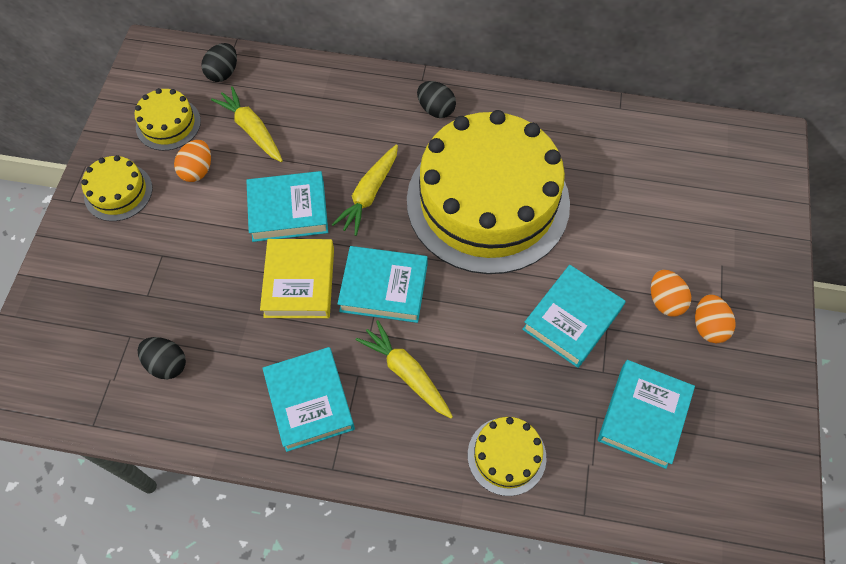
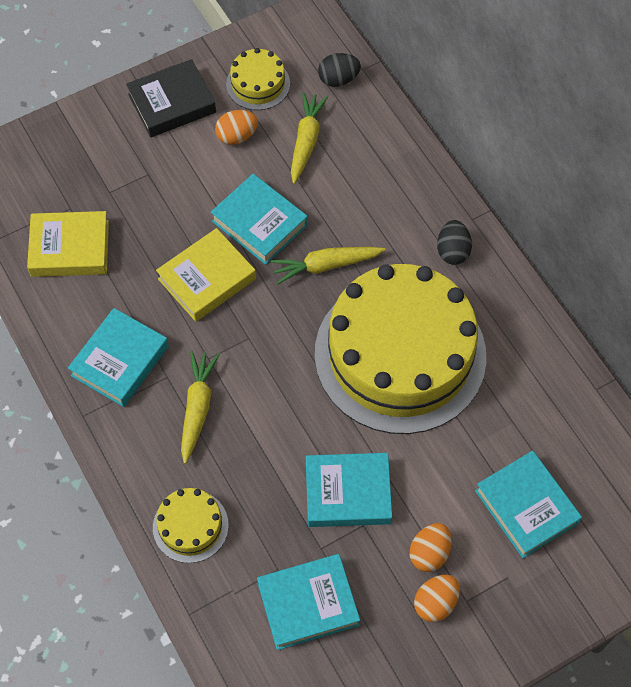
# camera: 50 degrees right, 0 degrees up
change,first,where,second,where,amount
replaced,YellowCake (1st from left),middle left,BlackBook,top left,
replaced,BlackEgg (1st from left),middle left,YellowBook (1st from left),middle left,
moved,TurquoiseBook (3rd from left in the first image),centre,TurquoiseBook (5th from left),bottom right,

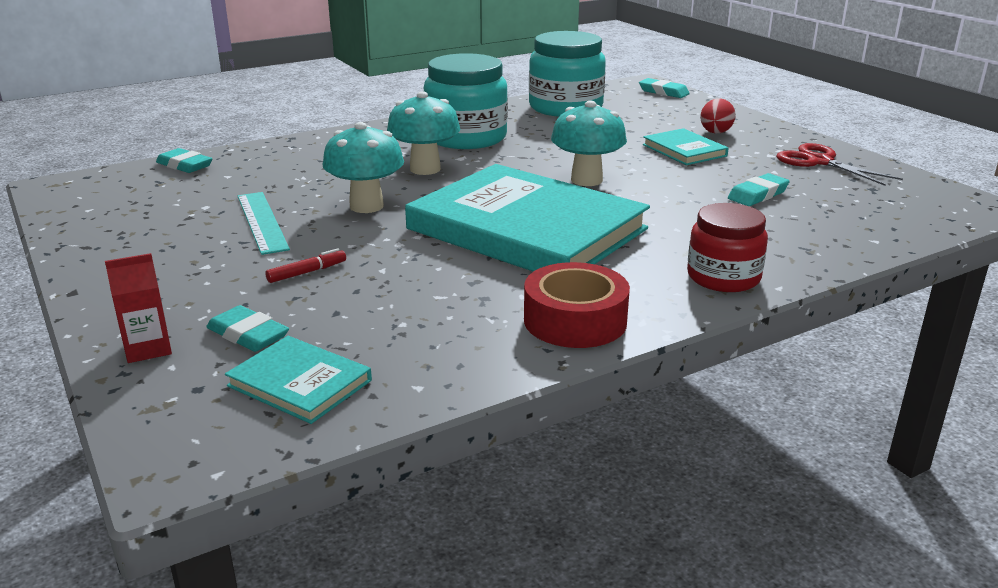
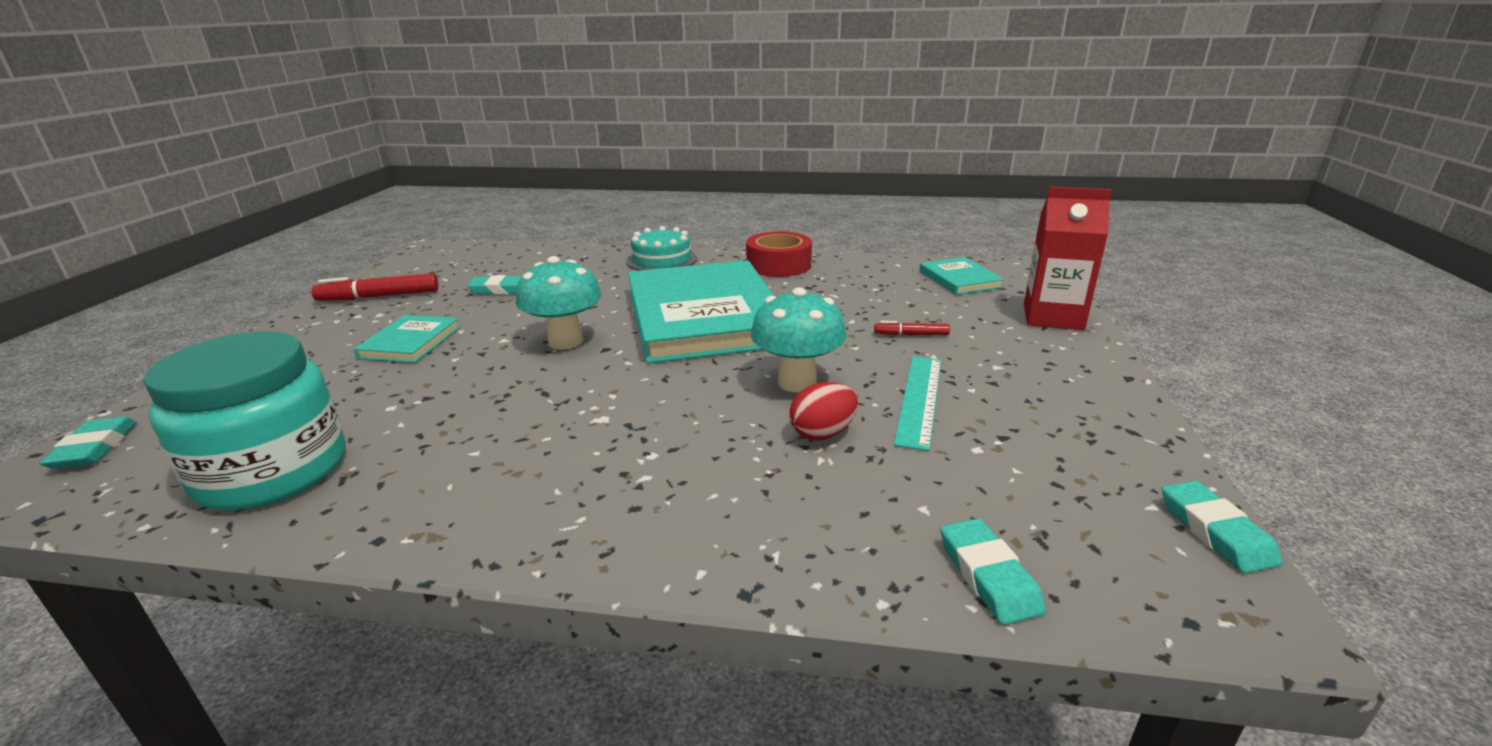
# camera: 140 degrees left, 0 degrees up
change,first,where,second,where,amount
resized,RedCarton,middle left,,middle right,x1.75
moved,TurquoiseEraser (2nd from left in the first image),middle left,TurquoiseEraser (4th from left),bottom right,
removed,TurquoiseMushroom (2nd from left),top centre,,,
removed,TurquoiseJar (1st from left),top centre,,,
replaced,RedJar,middle right,TurquoiseCake,top centre,
moved,RedEgg,top right,,centre,
replaced,RedScissors,top right,RedMarker (1st from left),middle left,

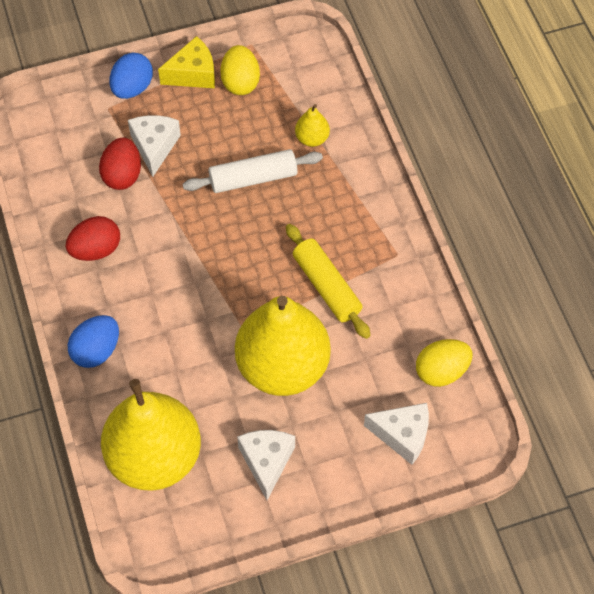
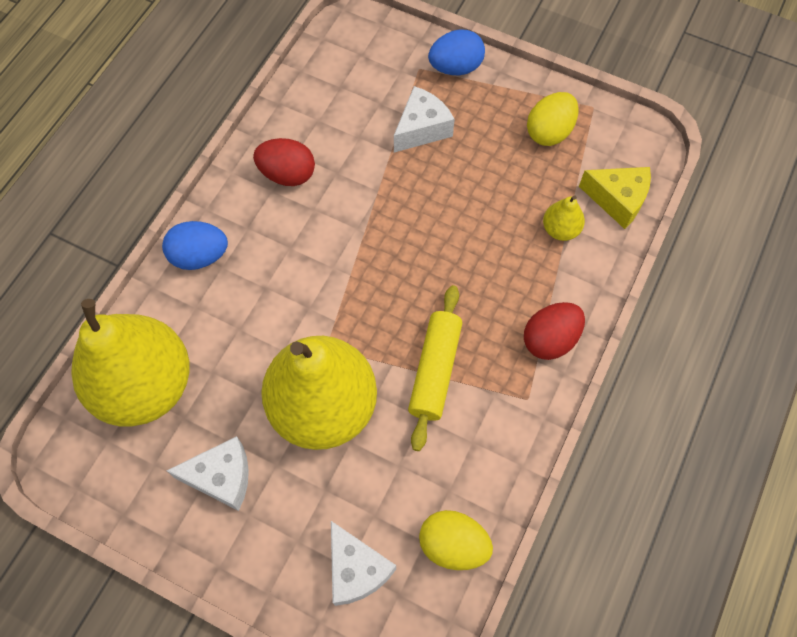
# camera: 45 degrees right, 5 degrees up
change,first,where,second,where,amount
moved,RedEgg (2nd from left),top left,,middle right,
moved,YellowCheese,top left,,top right,
removed,WhiteRollingPin,top centre,,,
turned,WhiteCheese (2nd from left in the first image),bottom centre,WhiteCheese (1st from left),bottom left,45 degrees clockwise

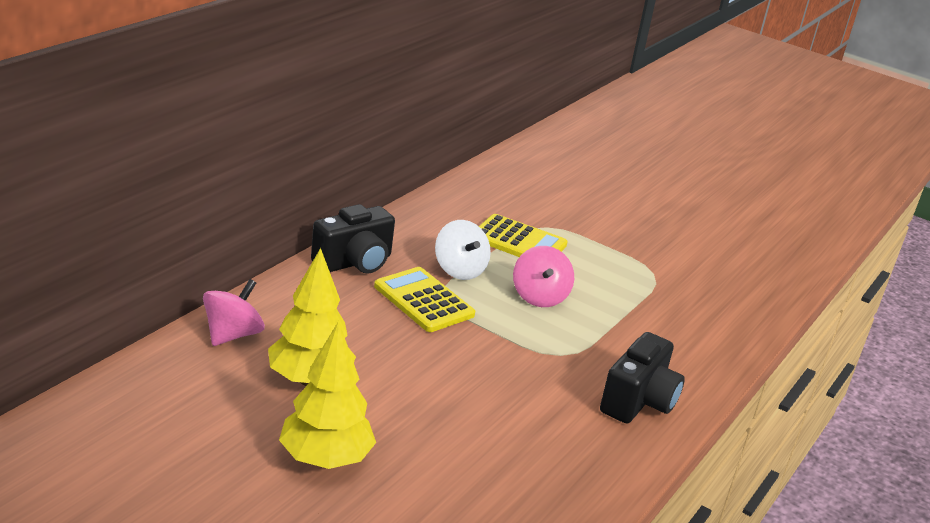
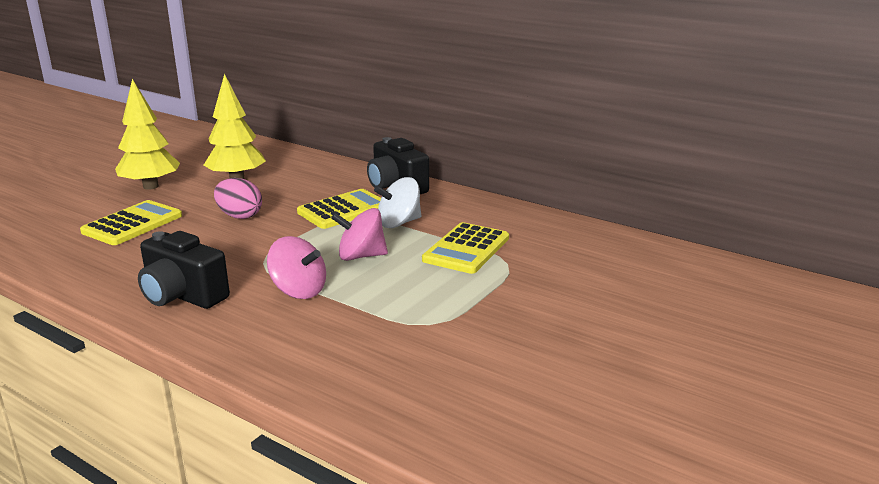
# camera: 95 degrees right, 5 degrees down
change,first,where,second,where,amount
moved,PinkSpinningTop (1st from left),middle left,,centre,
added,,,YellowCalculator (1st from left),middle left,
added,,,PinkEgg,middle left,

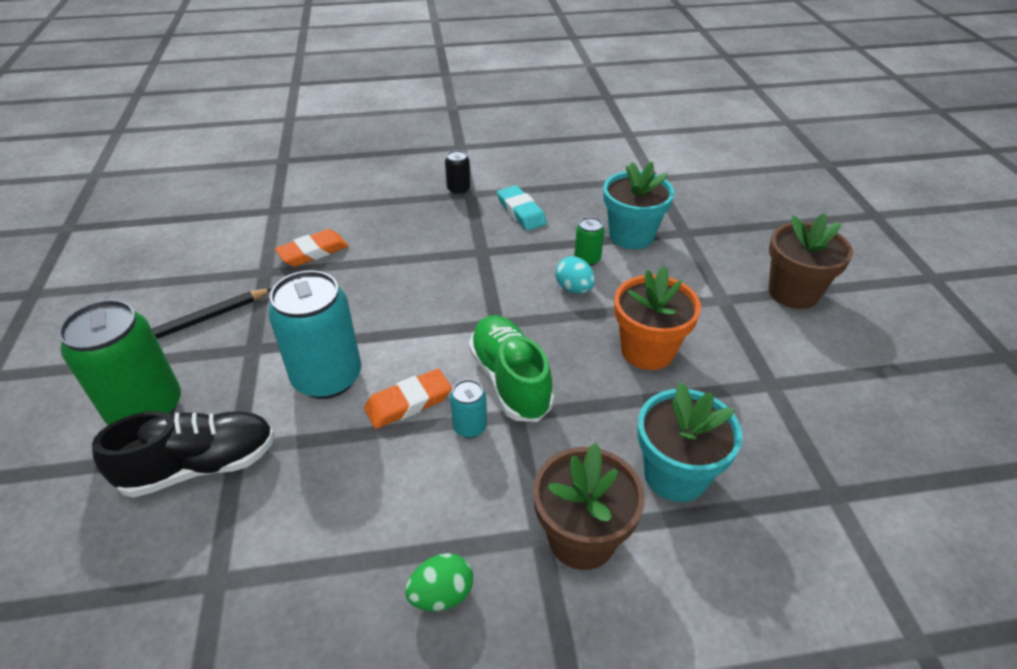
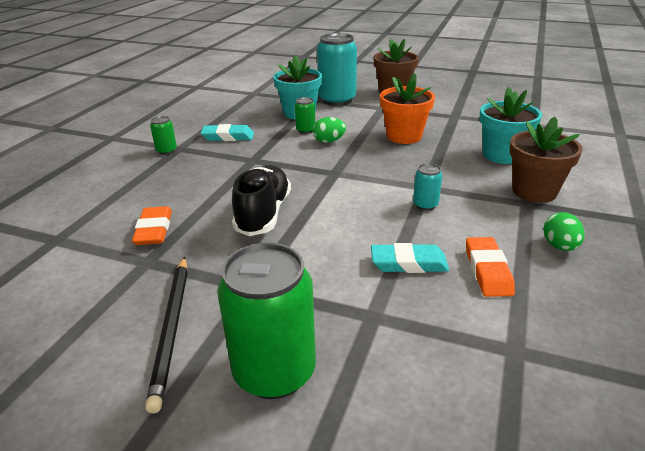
# camera: 60 degrees left, 10 degrees down
change,first,where,second,where,amount
moved,BlackShoe,bottom left,,centre,
moved,TurquoiseCan (1st from left),middle left,,top centre,
moved,OrangeEraser (2nd from left),centre,,middle right,
recoloured,BlackCan,top centre,GreenCan (1st from left),top left,
removed,GreenShoe,centre,,,
recoloured,TurquoiseEgg,centre,GreenEgg (1st from left),top centre,
added,,,TurquoiseEraser (2nd from left),centre,

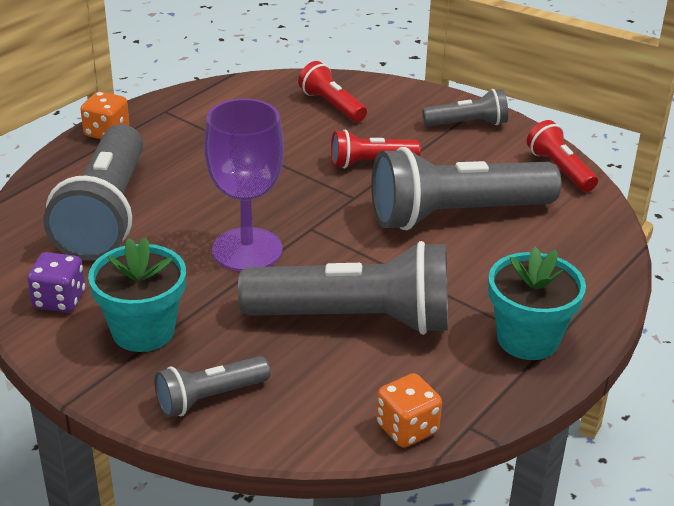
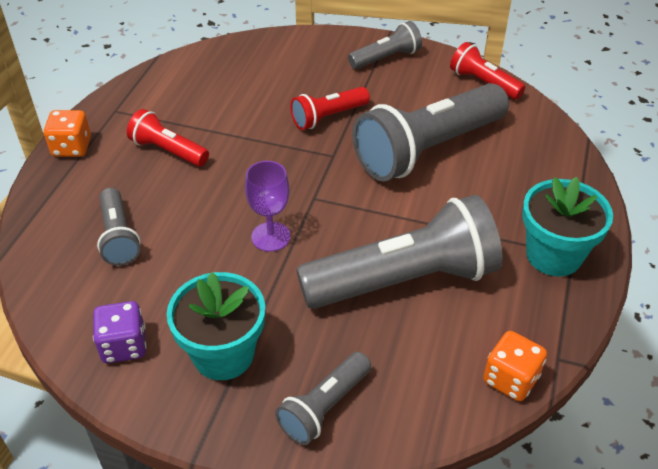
# camera: 20 degrees left, 10 degrees up
change,first,where,second,where,amount
resized,GreyFlashlight (1st from left),middle left,,middle left,x0.50
resized,PurpleGoblet,centre,,centre,x0.59
moved,RedFlashlight (1st from left),top centre,,top left,

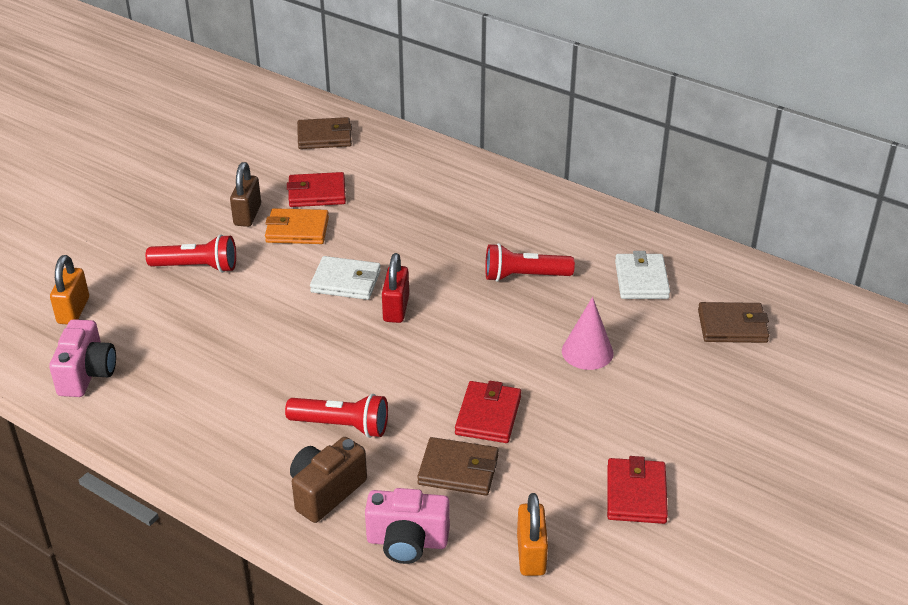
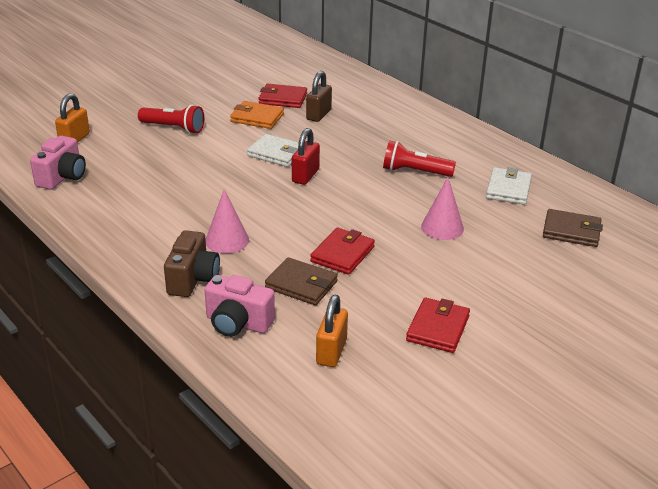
# camera: 15 degrees right, 5 degrees down
change,first,where,second,where,amount
moved,BrownPadlock,top left,,top centre,
replaced,RedFlashlight (2nd from left),bottom centre,PinkCone (1st from left),centre,
turned,BrownCamera,bottom centre,,middle left,135 degrees clockwise
removed,BrownWallet (1st from left),top centre,,,

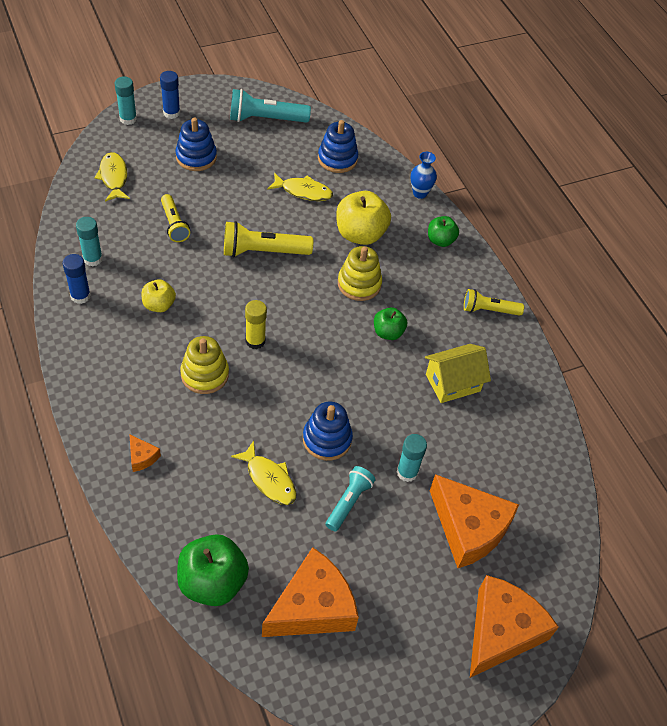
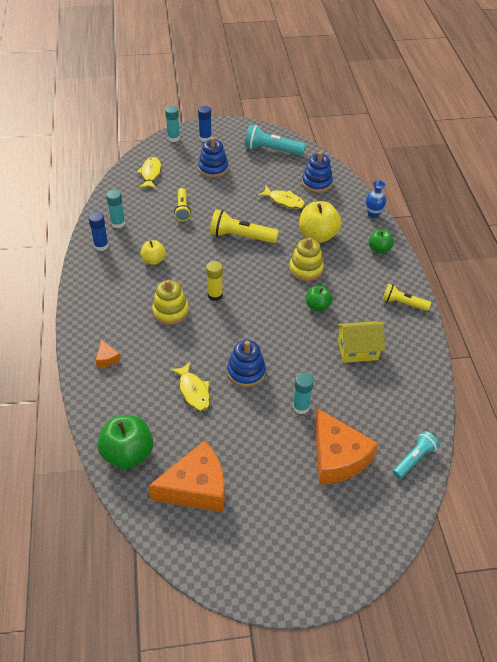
# camera: 20 degrees right, 5 degrees down
change,first,where,second,where,amount
moved,TurquoiseFlashlight (2nd from left),bottom centre,,bottom right,
removed,OrangeCheese (4th from left),bottom right,,,

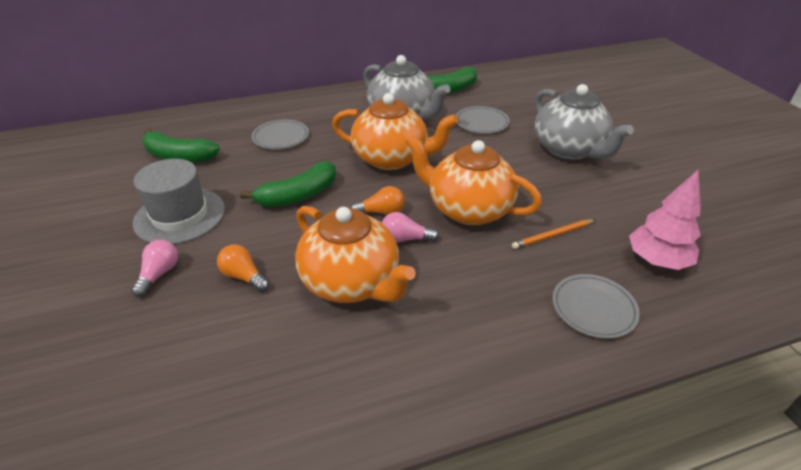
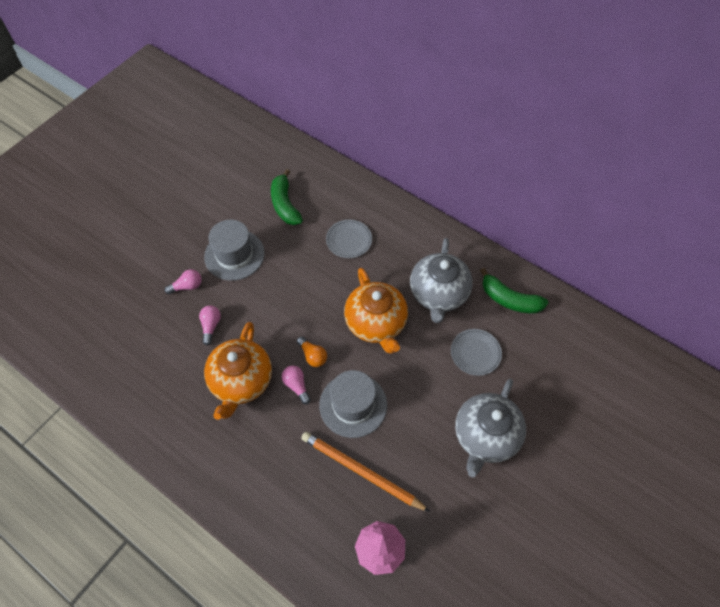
# camera: 55 degrees right, 20 degrees up
change,first,where,second,where,amount
recoloured,OrangeLightBulb (1st from left),middle left,PinkLightBulb (2nd from left),middle left,
removed,GreenBanana (2nd from left),centre,,,
replaced,OrangeTeapot (3rd from left),centre,GreyHat (2nd from left),centre,
resized,OrangePencil,middle right,,bottom centre,x1.89
removed,GreyPlate (3rd from left),middle right,,,

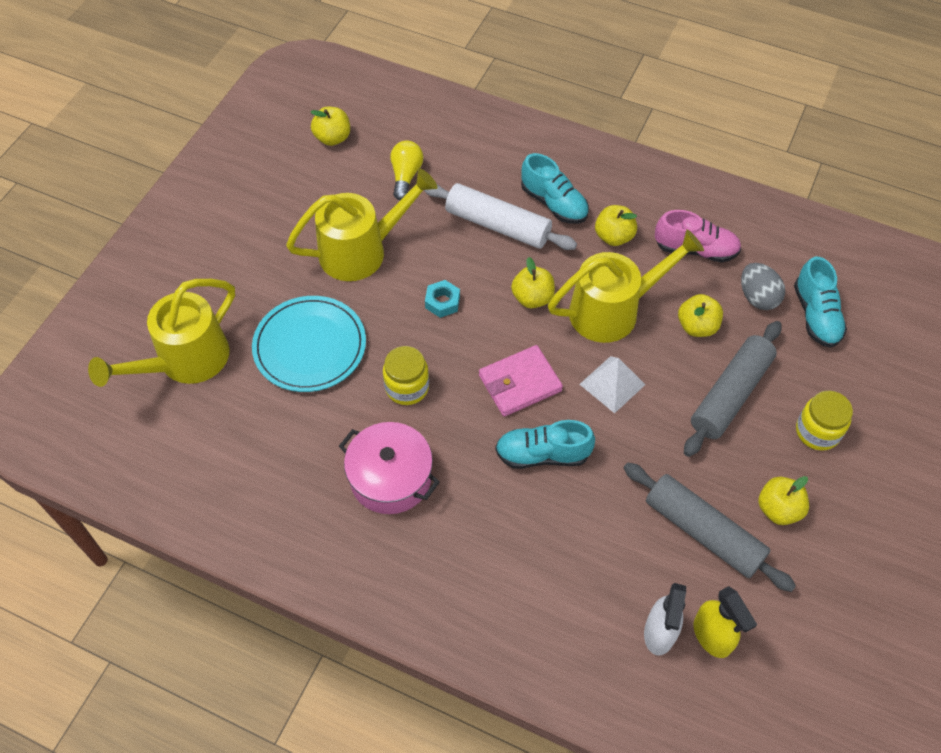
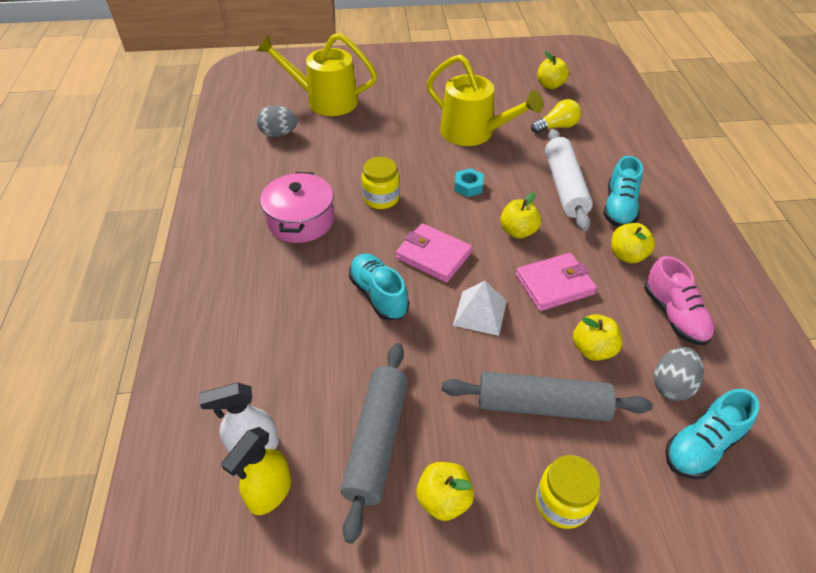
# camera: 60 degrees right, 10 degrees down
change,first,where,second,where,amount
removed,TurquoisePlate,middle left,,,
replaced,YellowWateringCan (3rd from left),centre,PinkWallet (2nd from left),middle right,
added,,,GreyEgg (1st from left),top centre,

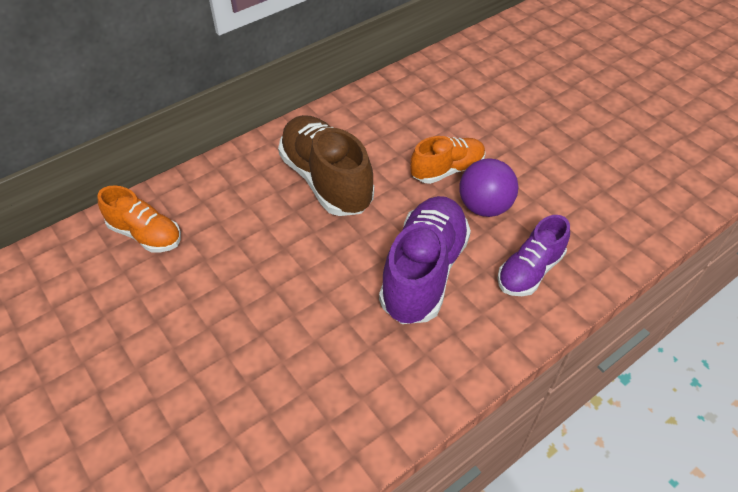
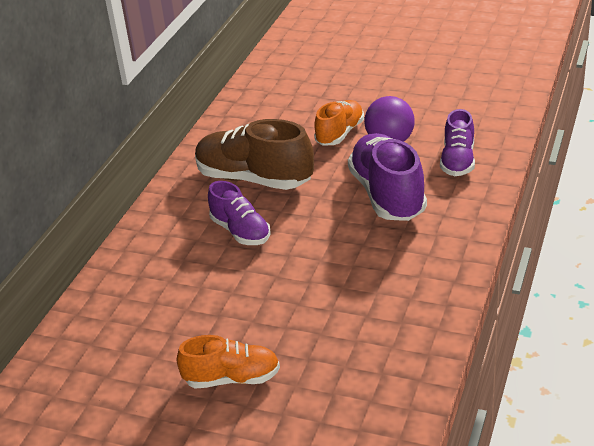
# camera: 30 degrees left, 15 degrees down
change,first,where,second,where,amount
moved,OrangeShoe (1st from left),middle left,,bottom centre,
added,,,PurpleShoe (1st from left),centre,

